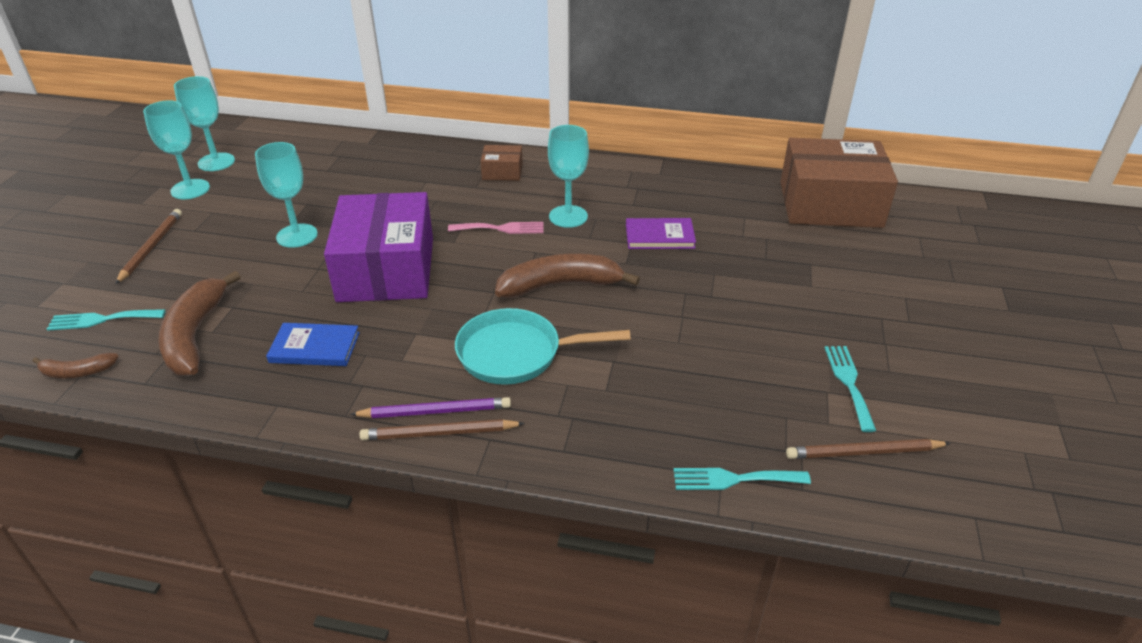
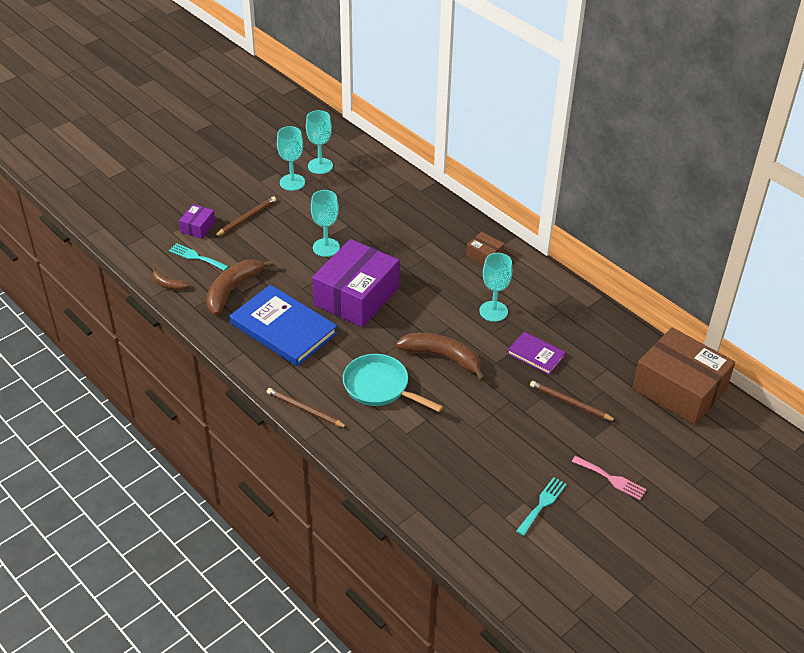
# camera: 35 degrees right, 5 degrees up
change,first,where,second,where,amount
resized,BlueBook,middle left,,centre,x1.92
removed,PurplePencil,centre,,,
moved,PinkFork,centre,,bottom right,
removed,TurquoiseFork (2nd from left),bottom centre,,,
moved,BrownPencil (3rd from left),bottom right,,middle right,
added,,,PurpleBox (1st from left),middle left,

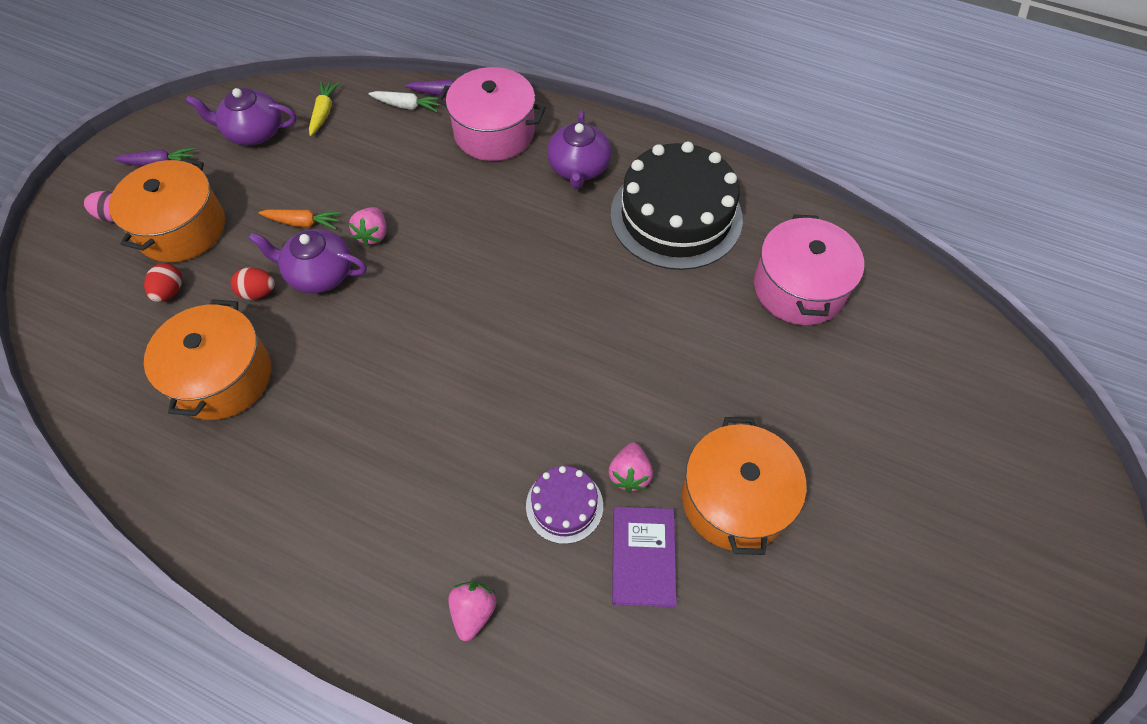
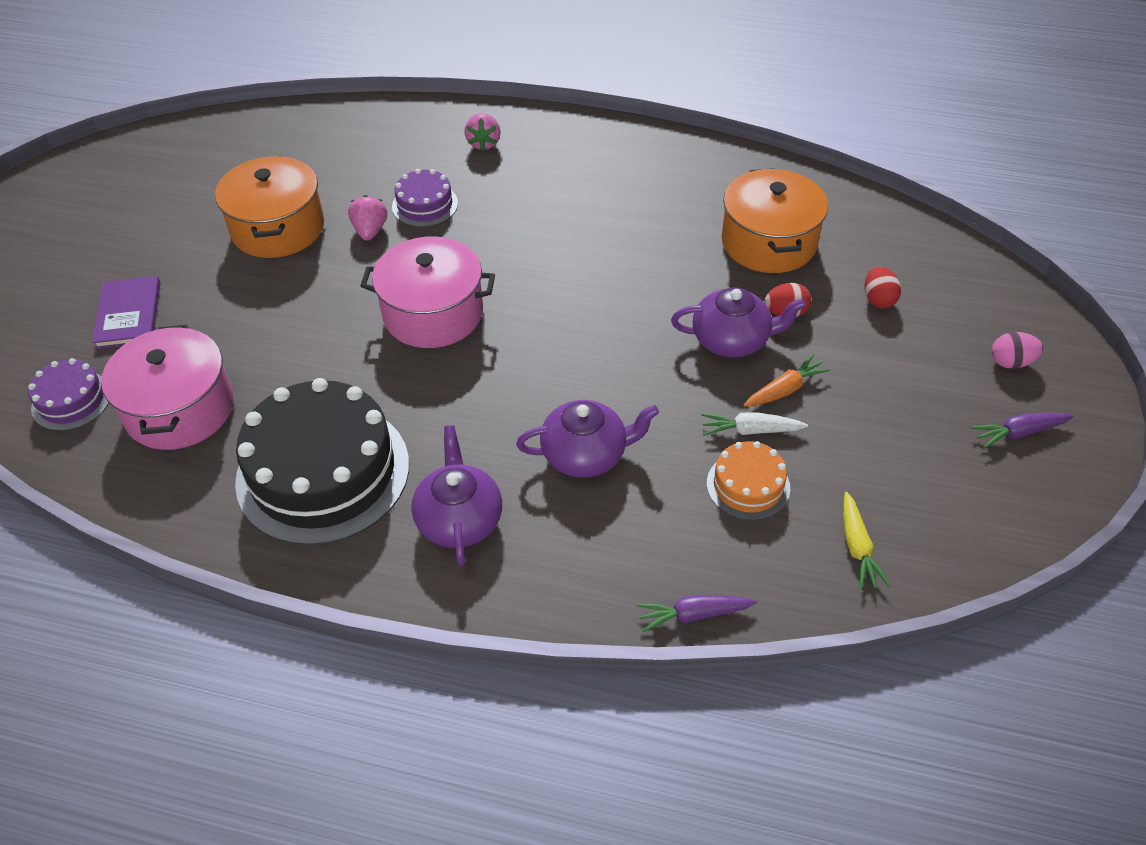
# camera: 170 degrees right, 10 degrees down
change,first,where,second,where,amount
removed,OrangePot (1st from left),top left,,,
moved,PurpleTeapot (1st from left in the first image),top left,PurpleTeapot (2nd from left),centre,
turned,OrangeCarrot,top left,,middle right,150 degrees clockwise
removed,PinkStrawberry (1st from left),top left,,,
moved,WhiteCarrot,top centre,,centre,
moved,PinkPot (1st from left in the first image),top centre,PinkPot (2nd from left),centre,
moved,PurpleBook,bottom centre,,middle left,
added,,,PurpleCake (1st from left),middle left,
added,,,OrangeCake,centre,

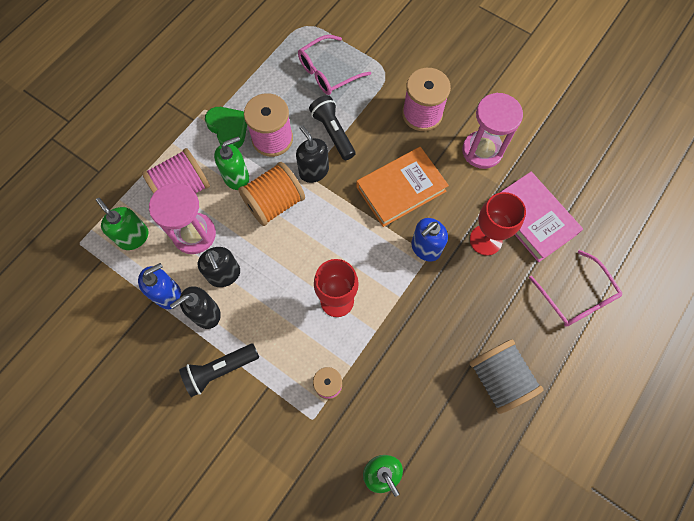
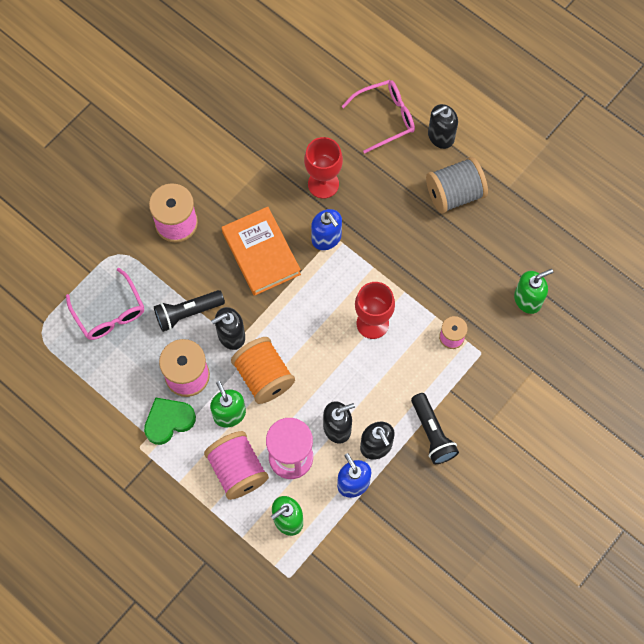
# camera: 85 degrees left, 0 degrees up
change,first,where,second,where,amount
removed,PinkHourglass (2nd from left),top right,,,
removed,PinkBook,middle right,,,
added,,,BlackSoapDispenser (4th from left),top right,

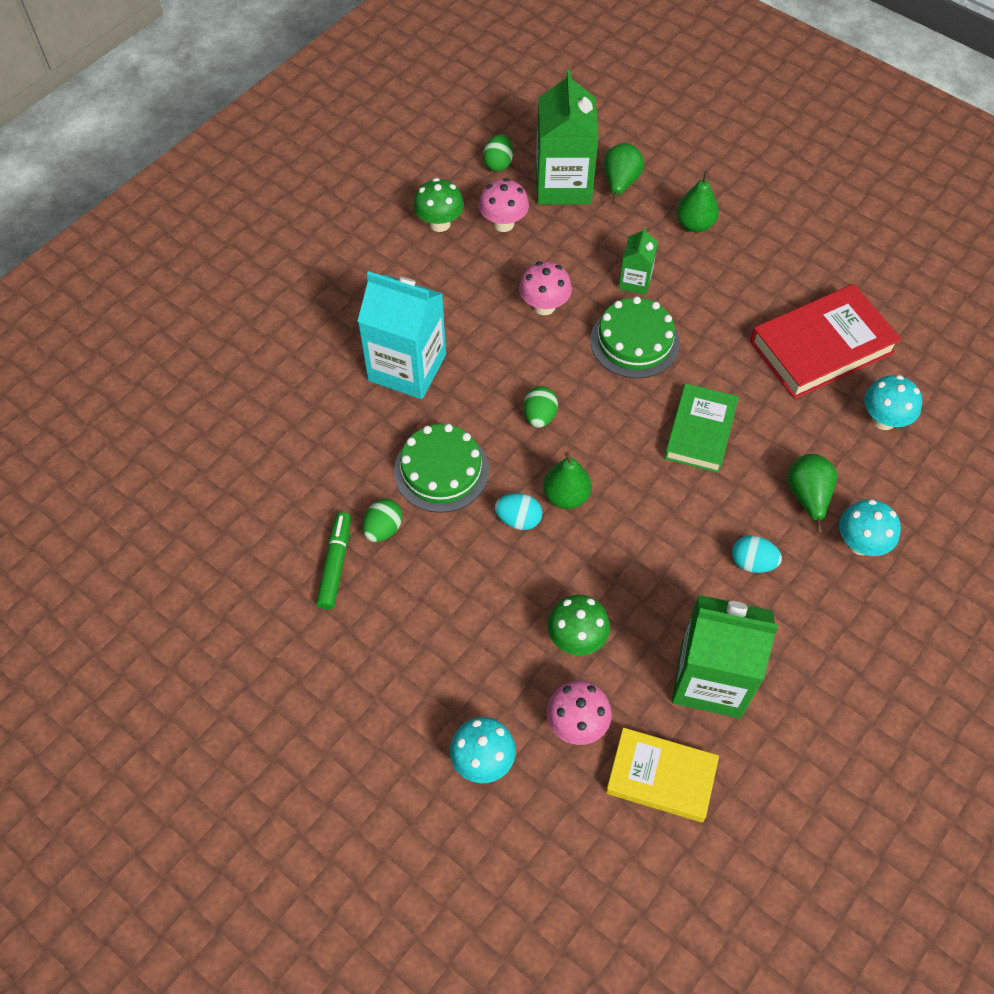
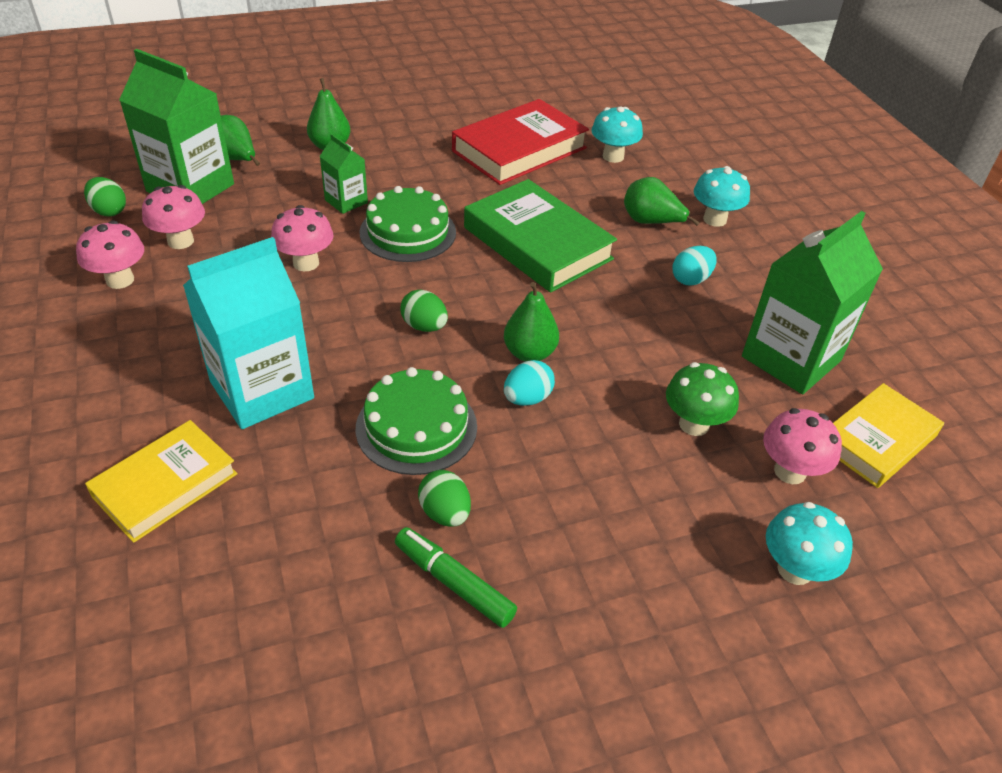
# camera: 60 degrees left, 15 degrees down
change,first,where,second,where,amount
recoloured,GreenMushroom (1st from left),top centre,PinkMushroom (1st from left),top left,
resized,GreenBook,middle right,,top centre,x1.50
turned,RedBook,middle right,,top centre,45 degrees clockwise
added,,,YellowBook (1st from left),middle left,

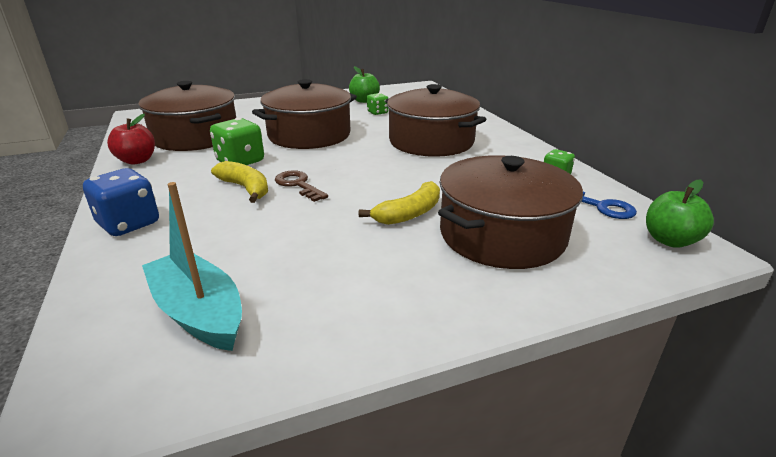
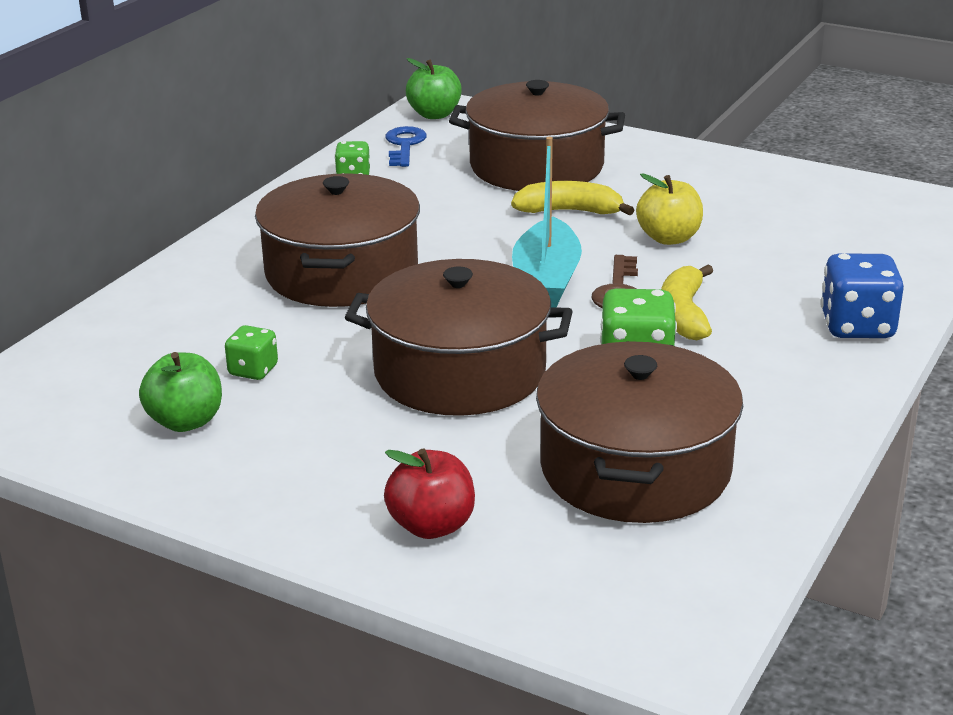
# camera: 130 degrees left, 0 degrees up
change,first,where,second,where,amount
moved,RedApple,top left,,bottom centre,
moved,TurquoiseBoat,middle left,,top centre,
added,,,YellowApple,top right,

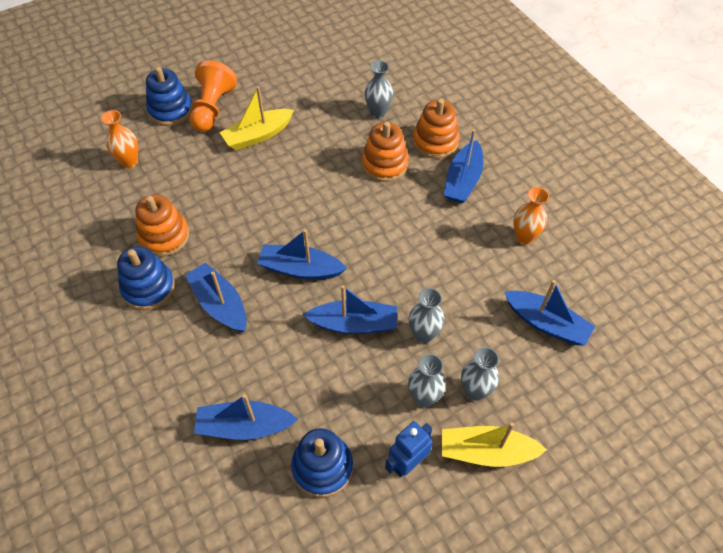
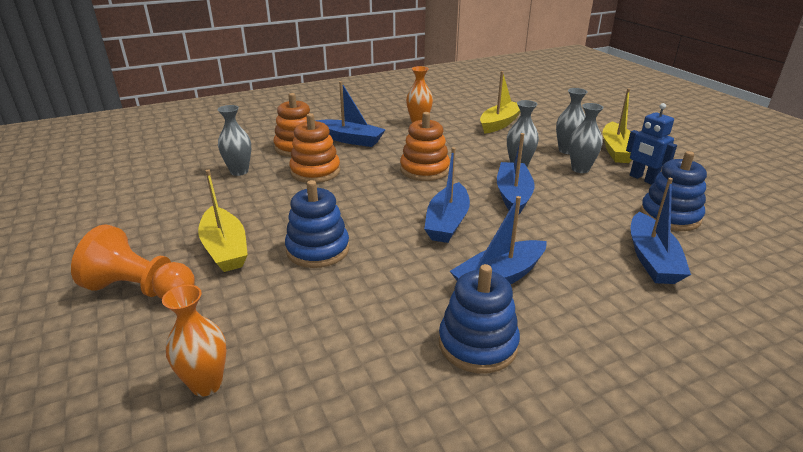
# camera: 85 degrees left, 25 degrees down
change,first,where,second,where,amount
moved,OrangeStackingToy (1st from left in the first image),middle left,OrangeStackingToy (3rd from left),top centre,
moved,BlueStackingToy (2nd from left in the first image),top left,BlueStackingToy (1st from left),centre,
recoloured,BlueBoat (6th from left),middle right,YellowBoat (2nd from left),top centre,

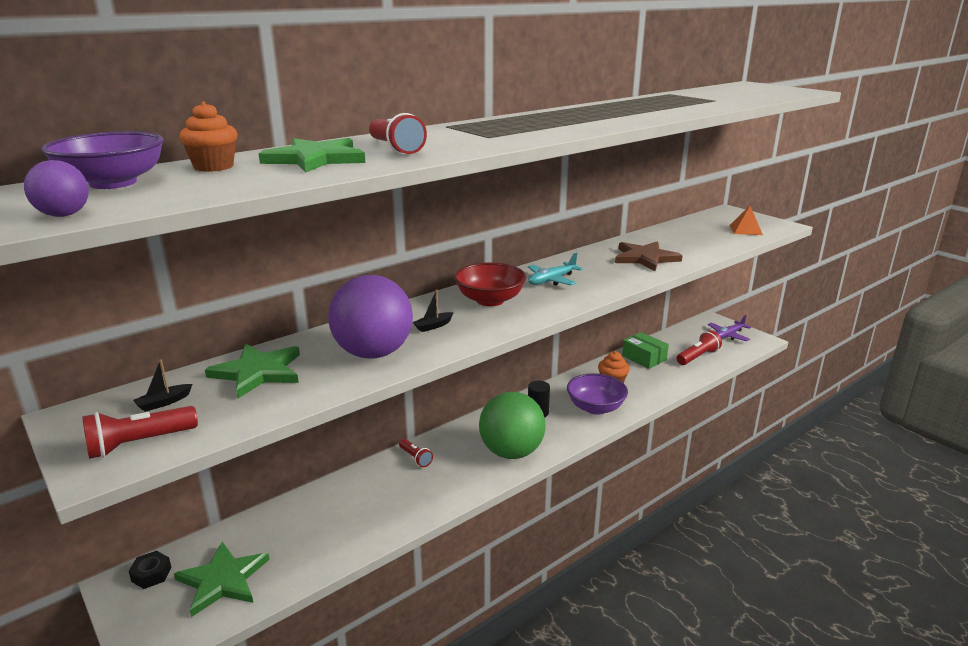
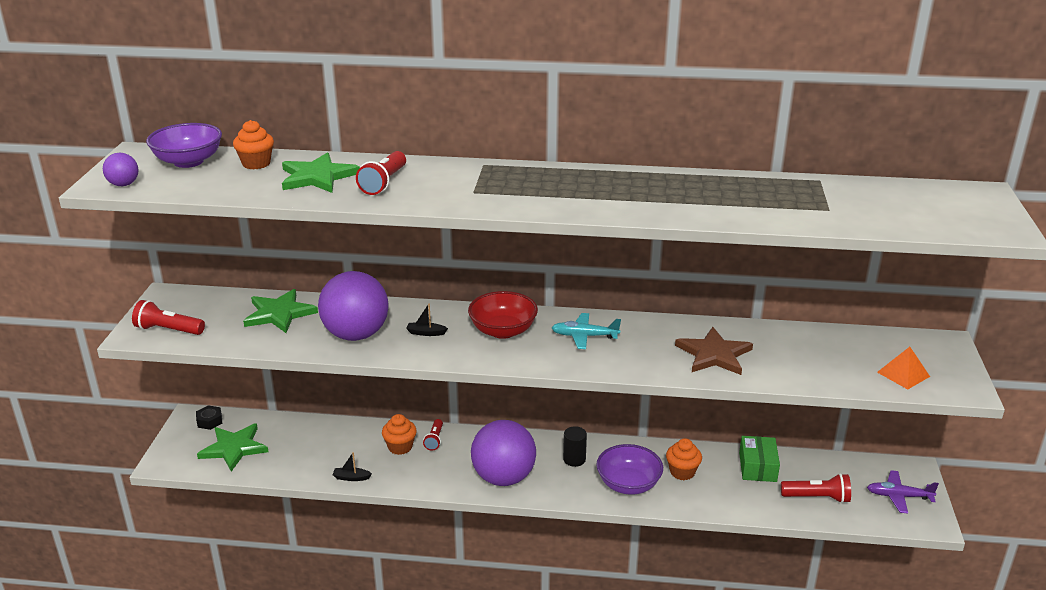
# camera: 45 degrees right, 5 degrees up
change,first,where,second,where,amount
moved,BlackBoat (1st from left),middle left,,bottom centre,
recoloured,GreenBall,centre,PurpleBall (3rd from left),bottom centre,
added,,,OrangeCupcake (2nd from left),bottom centre,

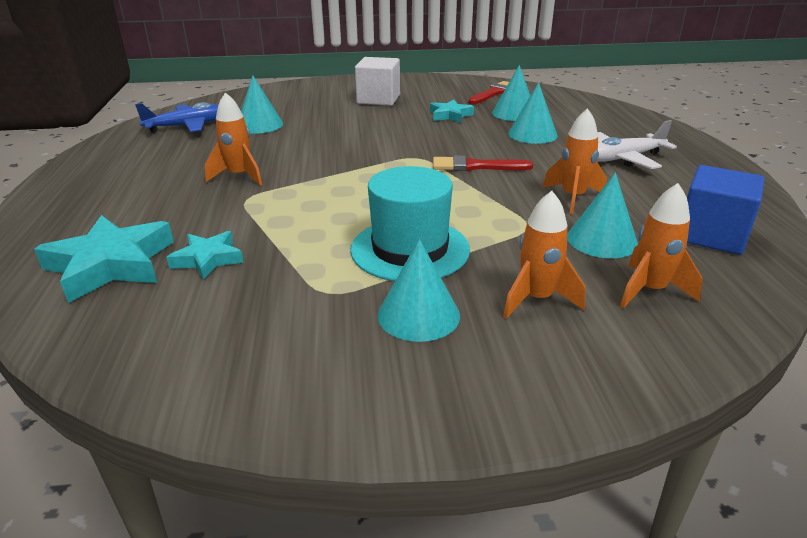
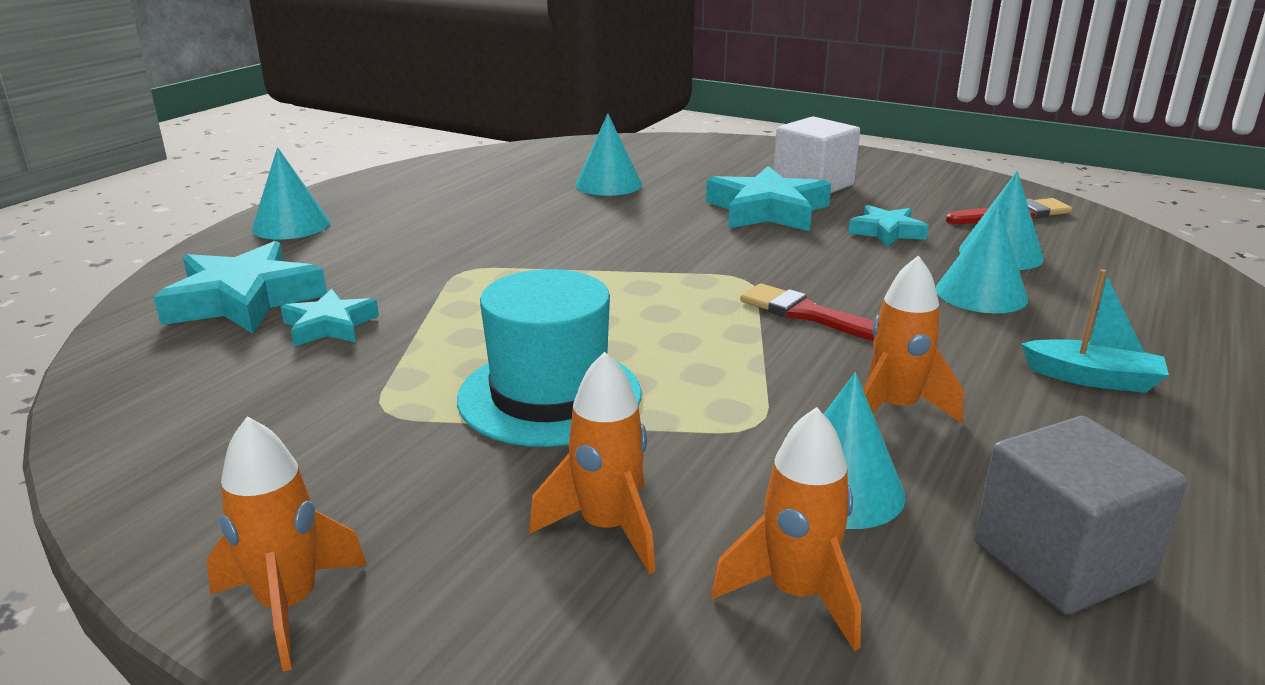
# camera: 35 degrees right, 5 degrees down
change,first,where,second,where,amount
removed,BluePlane,top left,,,
moved,OrangeRocket (1st from left),top left,,bottom left,
moved,TurquoiseCone (2nd from left in the first image),centre,TurquoiseCone (1st from left),top left,
replaced,WhitePlane,top right,TurquoiseBoat,middle right,
recoloured,BlueCube,middle right,GreyCube,bottom right,
added,,,TurquoiseStar (3rd from left),top centre,

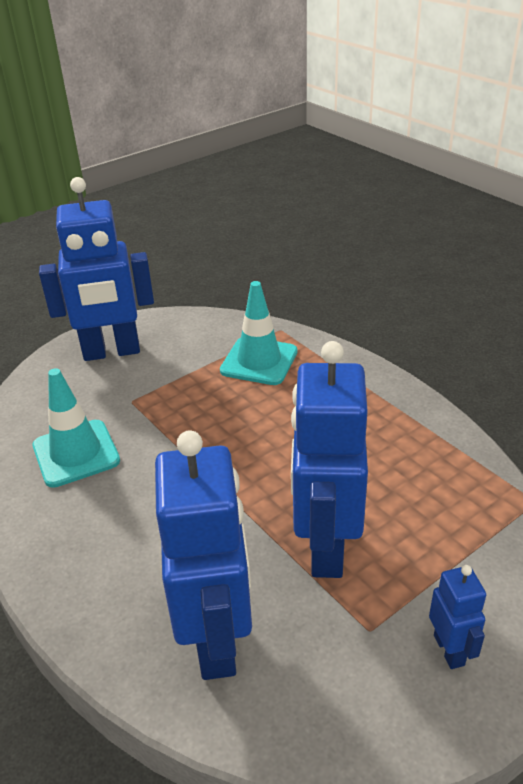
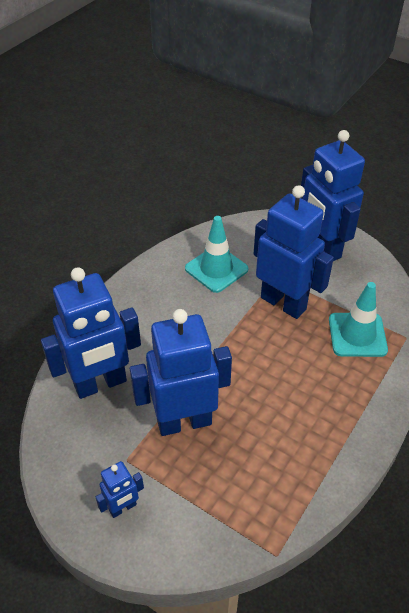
# camera: 70 degrees right, 10 degrees up
change,first,where,second,where,amount
added,,,BlueRobot (4th from left),middle right,

